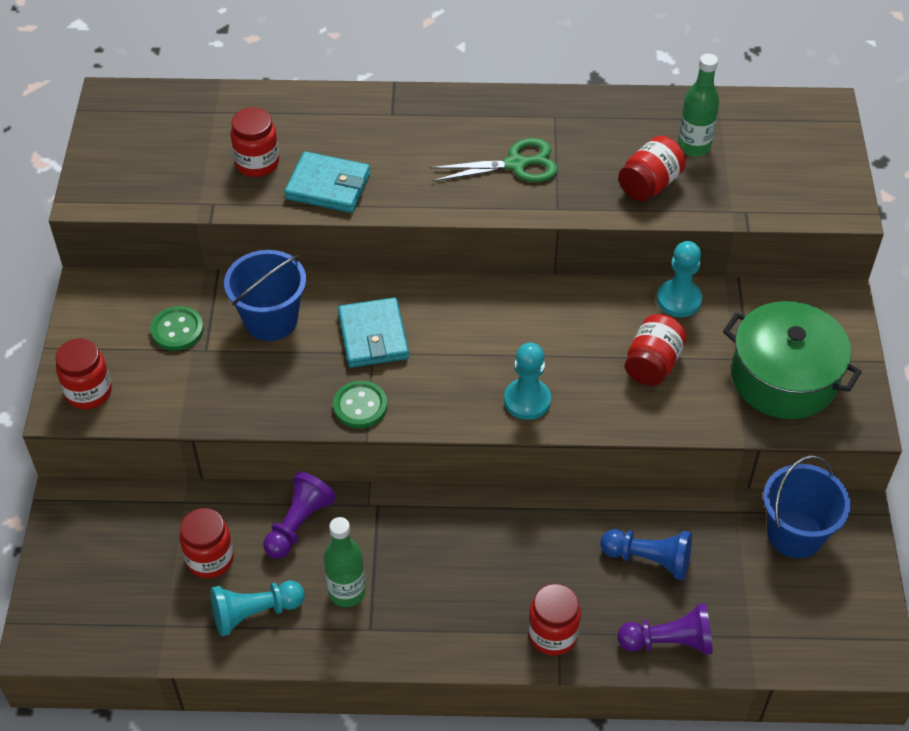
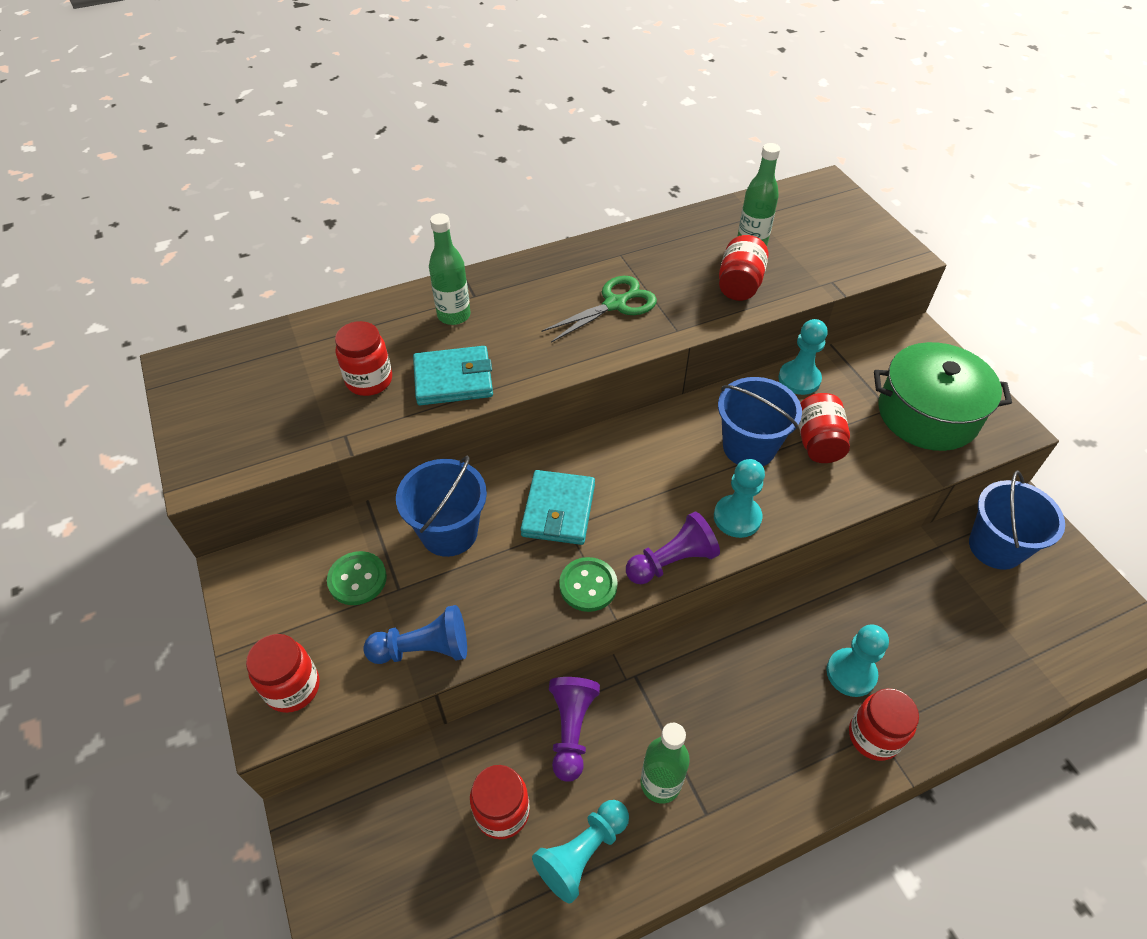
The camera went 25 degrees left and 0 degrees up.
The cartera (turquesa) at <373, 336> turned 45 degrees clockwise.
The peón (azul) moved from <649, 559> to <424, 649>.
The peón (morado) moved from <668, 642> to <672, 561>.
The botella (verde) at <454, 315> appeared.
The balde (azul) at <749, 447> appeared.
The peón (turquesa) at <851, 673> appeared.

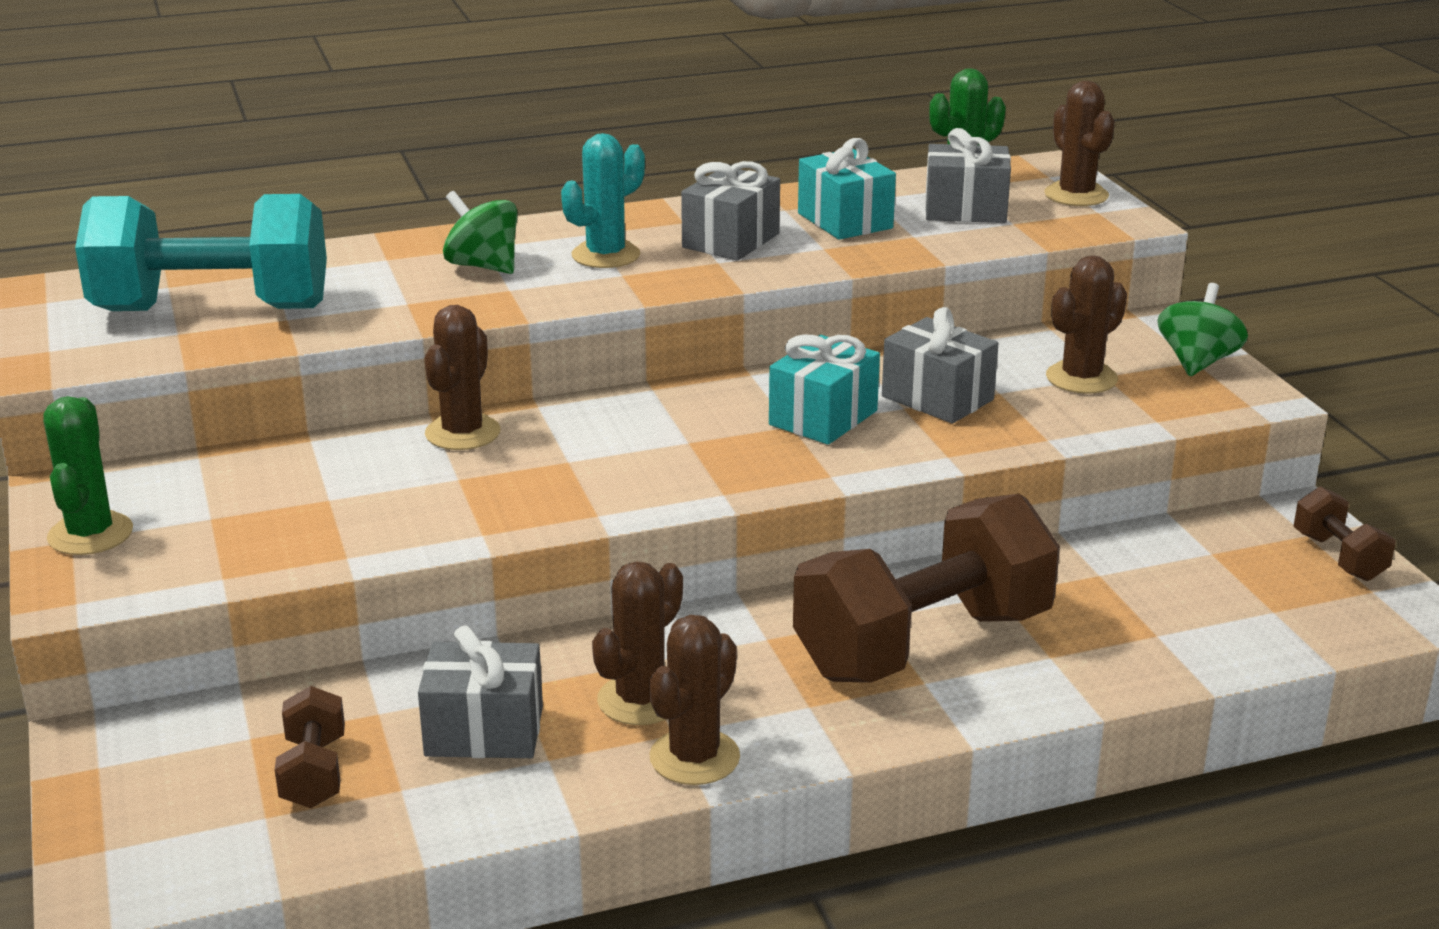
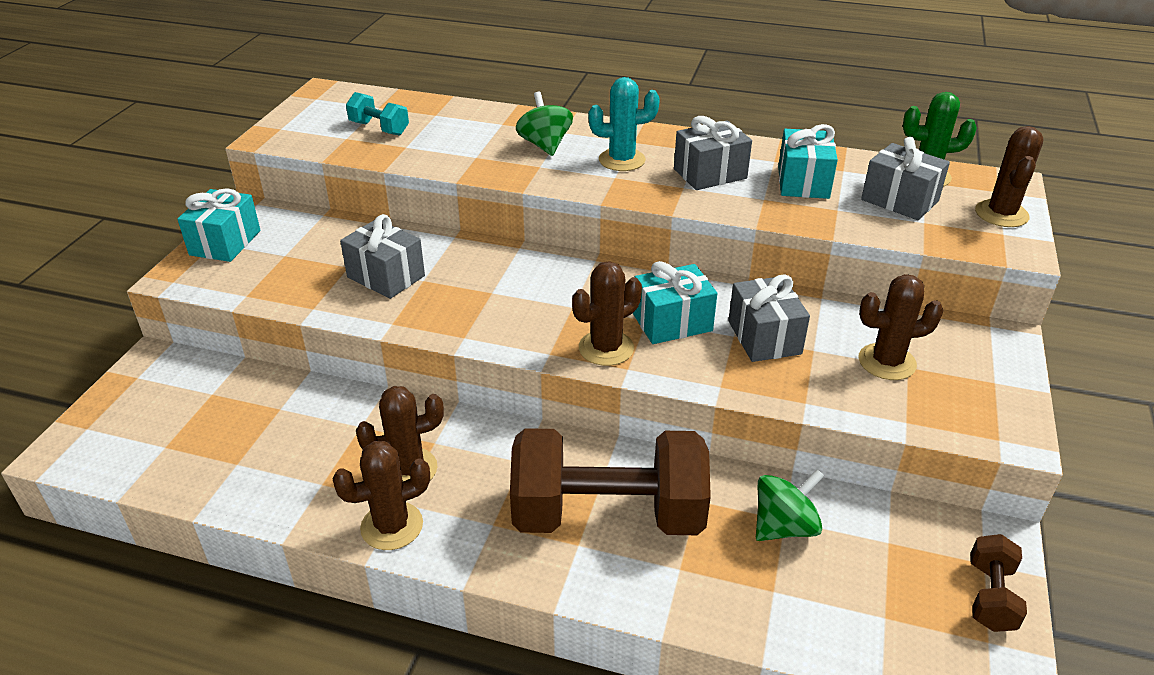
The camera went 35 degrees right and 10 degrees up.
The cactus (verde) at <90, 534> was replaced by the regalo (turquesa) at <225, 243>.
The mancuerna (turquesa) at <212, 309> changed to 0.44 times the size.
The mancuerna (marrón) at <314, 772> disappeared.
The regalo (gris) moved from <484, 731> to <386, 276>.
The cactus (marrón) moved from <462, 433> to <606, 348>.
The peonza (verde) moved from <1197, 362> to <784, 527>.

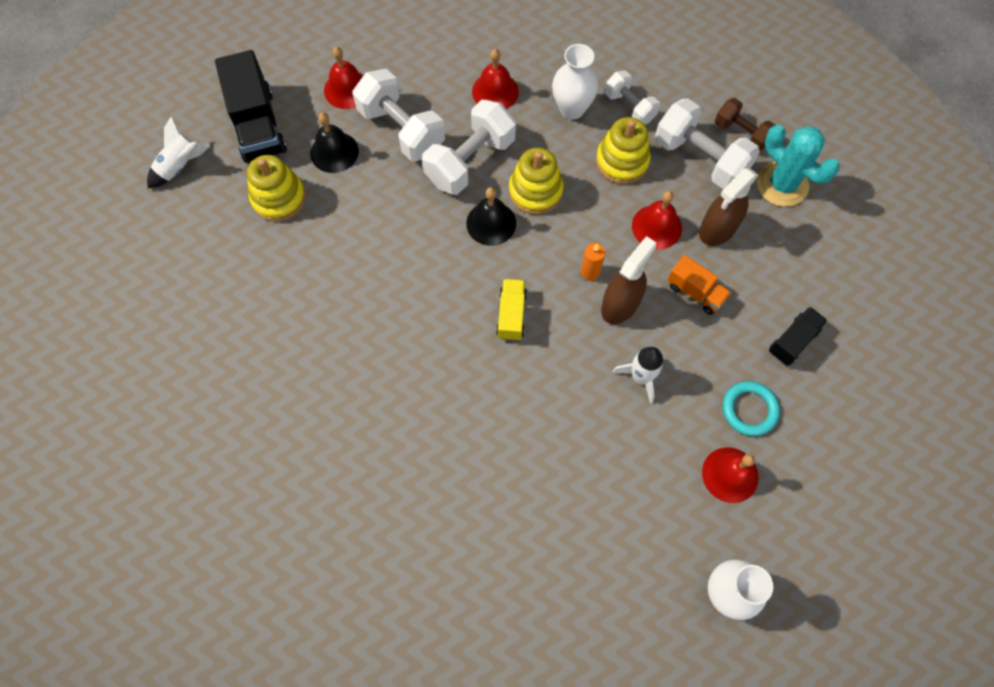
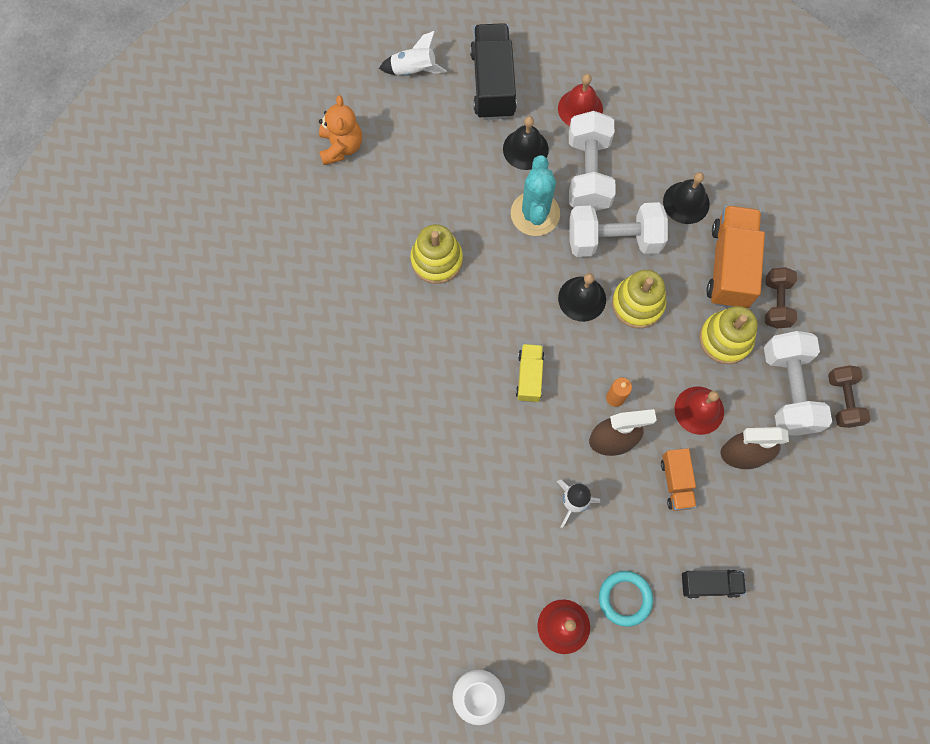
The camera went 45 degrees right and 5 degrees up.
The camión (negro) at <258, 125> turned 150 degrees clockwise.
The juguete apilable (amarillo) moved from <278, 198> to <436, 260>.
The campana (rojo) at <495, 91> became the campana (negro) at <686, 202>.
The camión (amarillo) at <511, 315> turned 45 degrees counterclockwise.
The florero (blanco) at <572, 109> was replaced by the camión (naranja) at <730, 266>.
The mancuerna (blanco) at <629, 107> became the mancuerna (marrón) at <776, 303>.
The cactus (turquesa) moved from <782, 184> to <535, 214>.
The osito (naranja) at <341, 147> appeared.

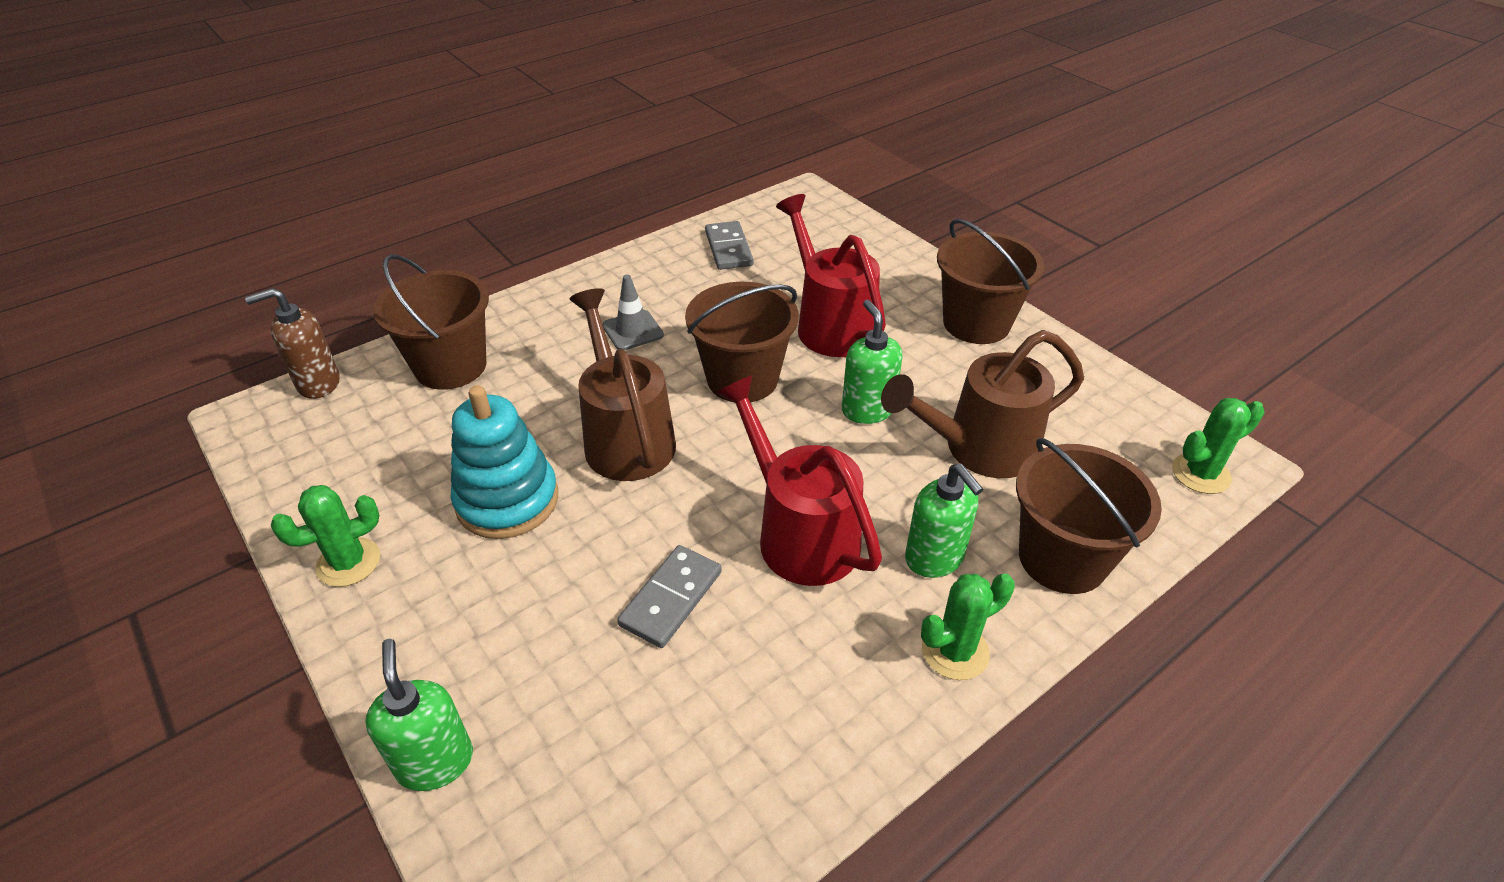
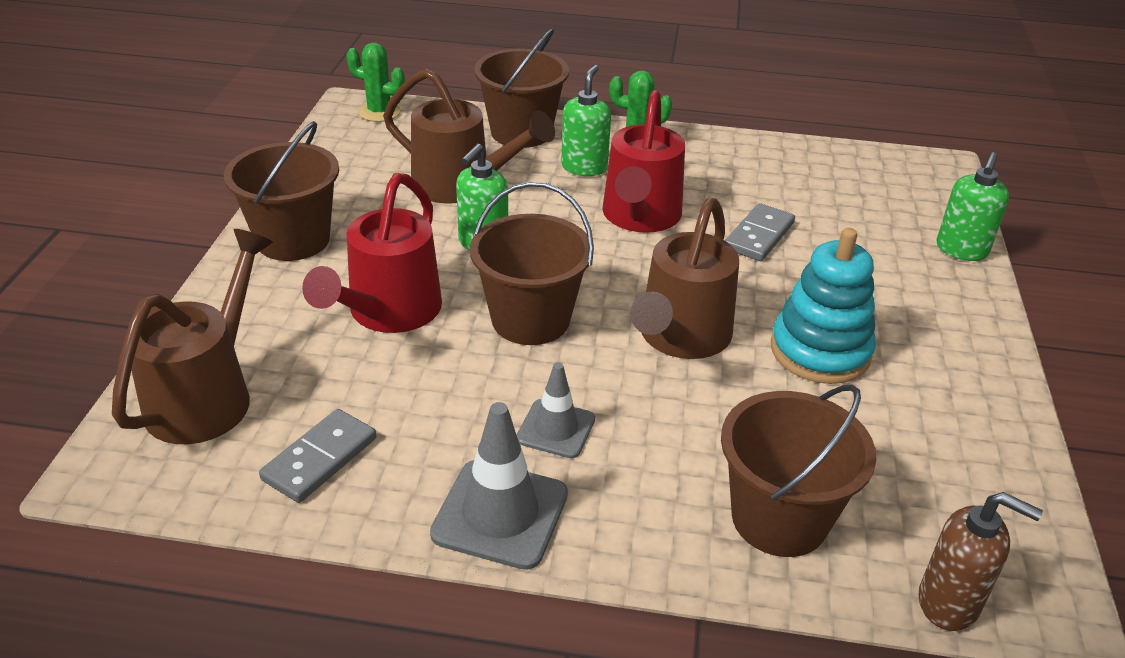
The camera went 135 degrees left and 5 degrees down.
The cactus (verde) at <348, 562> disappeared.
The ficha de dominó (gris) at <671, 598> turned 45 degrees counterclockwise.
The regadera (marrón) at <208, 395> appeared.
The cono de tráfico (gris) at <500, 514> appeared.

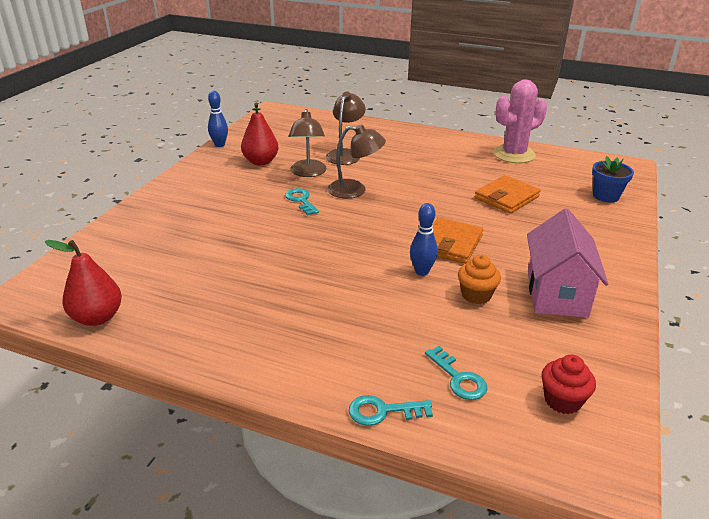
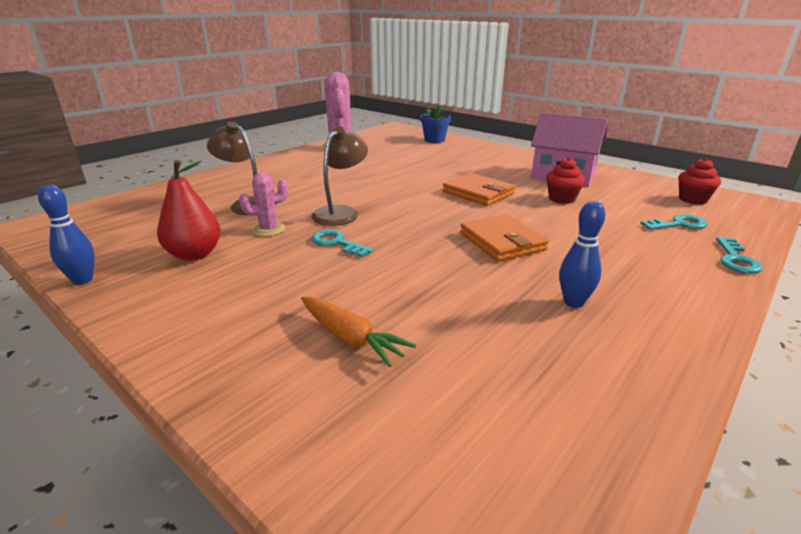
The camera went 70 degrees left and 5 degrees down.
The pera (rojo) at <97, 317> disappeared.
The llave (turquesa) at <301, 200> turned 45 degrees clockwise.
The lámpara (marrón) at <308, 173> was replaced by the cactus (rosa) at <269, 229>.
The bolo (azul) moved from <422, 271> to <573, 302>.
The magdalena (naranja) at <476, 295> became the magdalena (rojo) at <562, 199>.
The cartera (naranja) moved from <506, 197> to <502, 242>.
The zanahoria (naranja) at <350, 338> appeared.

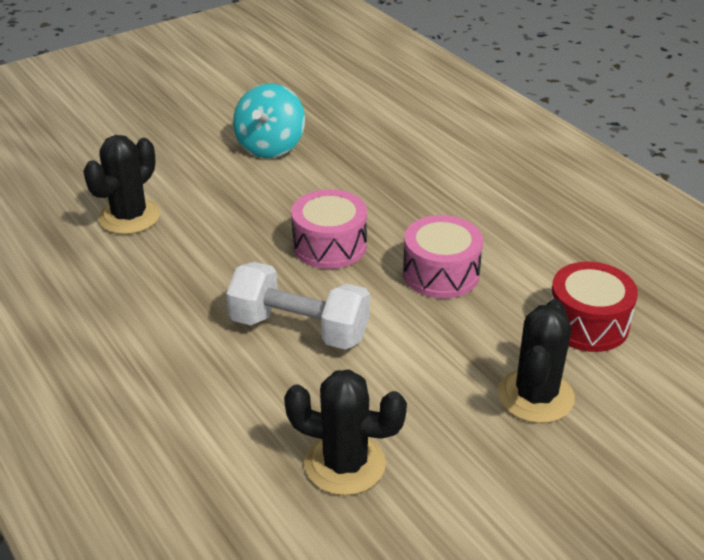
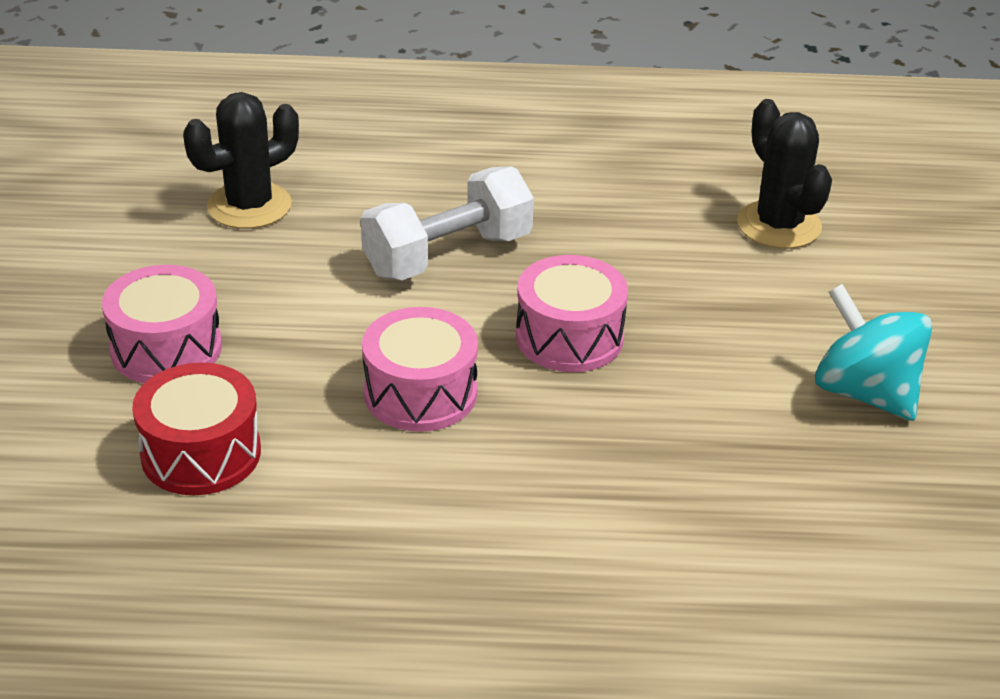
The camera went 125 degrees right and 0 degrees up.
The cactus (negro) at <535, 396> was replaced by the tambor (rosa) at <166, 349>.

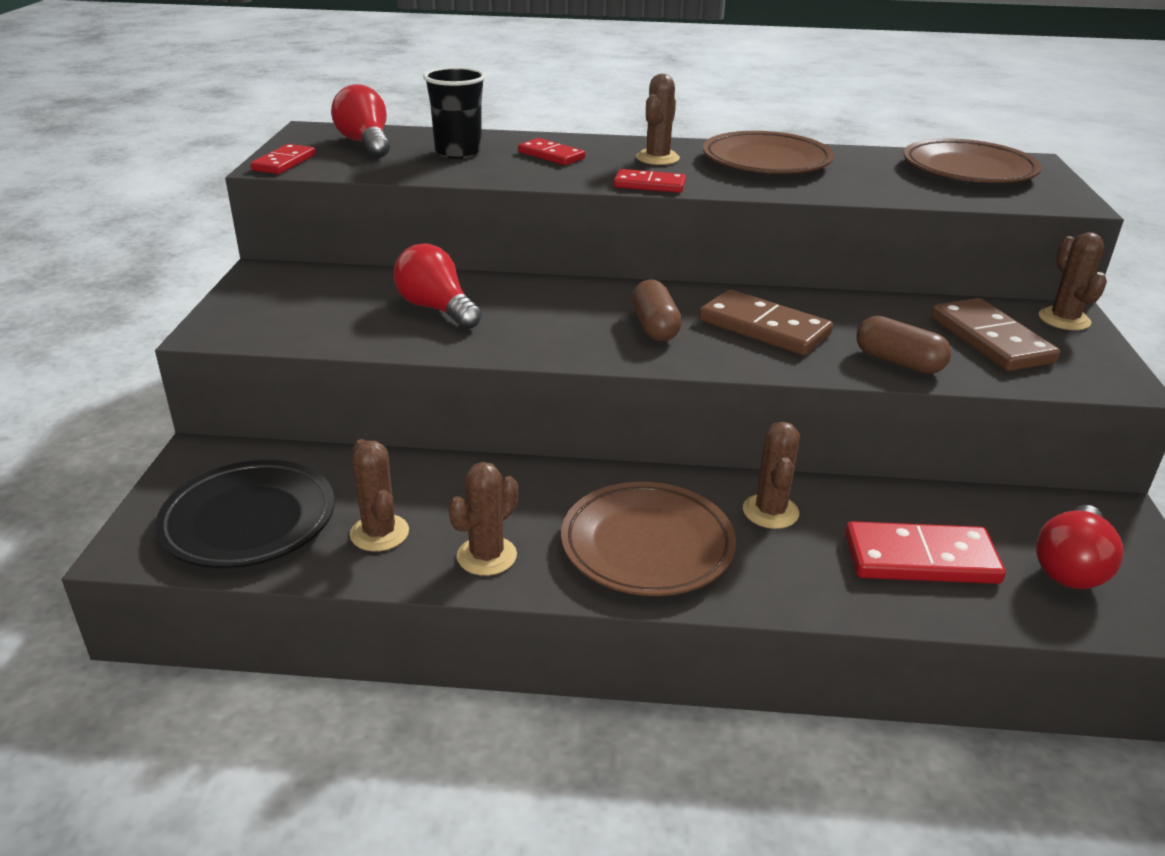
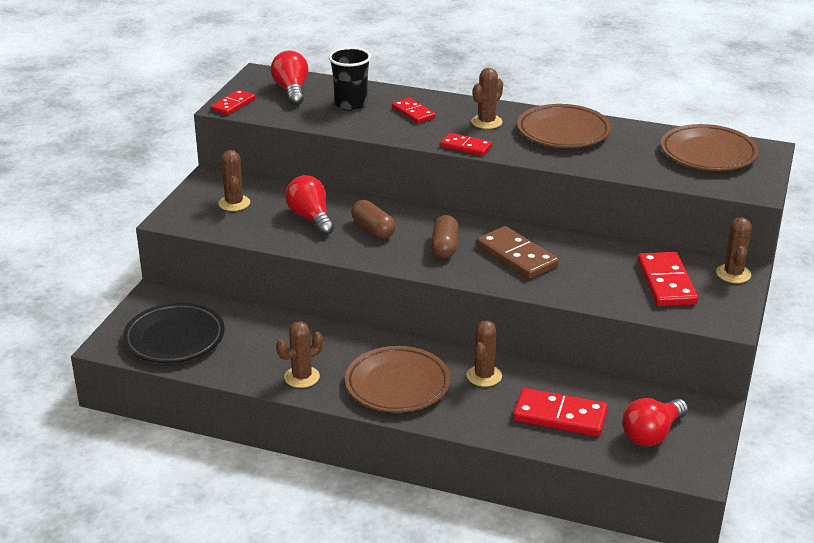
The camera went 15 degrees right and 0 degrees up.
The cactus (marrón) moved from <379, 533> to <234, 203>.
The cápsula (marrón) moved from <898, 362> to <373, 229>.
The ficha de dominó (marrón) at <990, 340> became the ficha de dominó (rojo) at <666, 283>.

